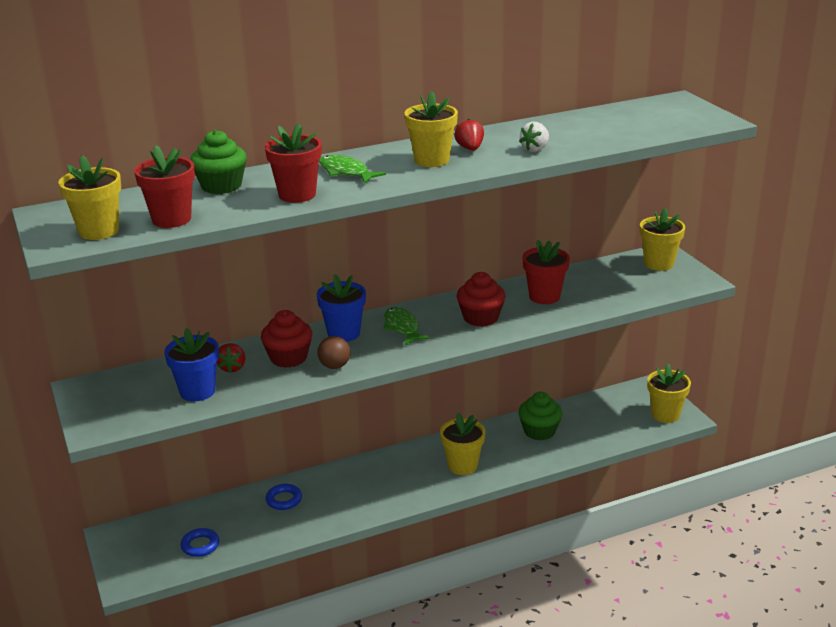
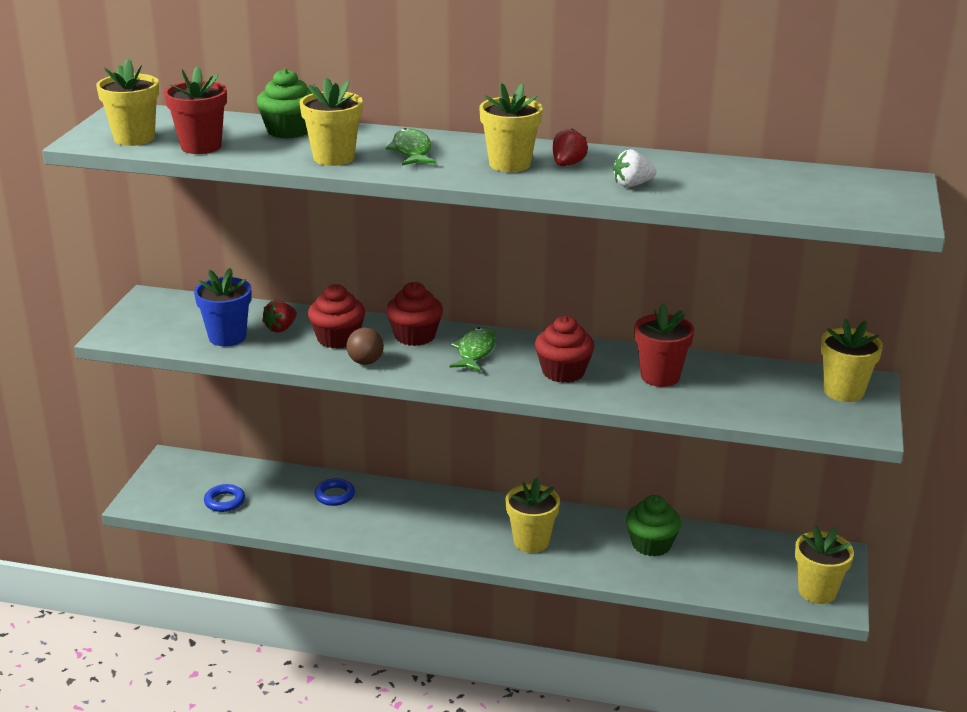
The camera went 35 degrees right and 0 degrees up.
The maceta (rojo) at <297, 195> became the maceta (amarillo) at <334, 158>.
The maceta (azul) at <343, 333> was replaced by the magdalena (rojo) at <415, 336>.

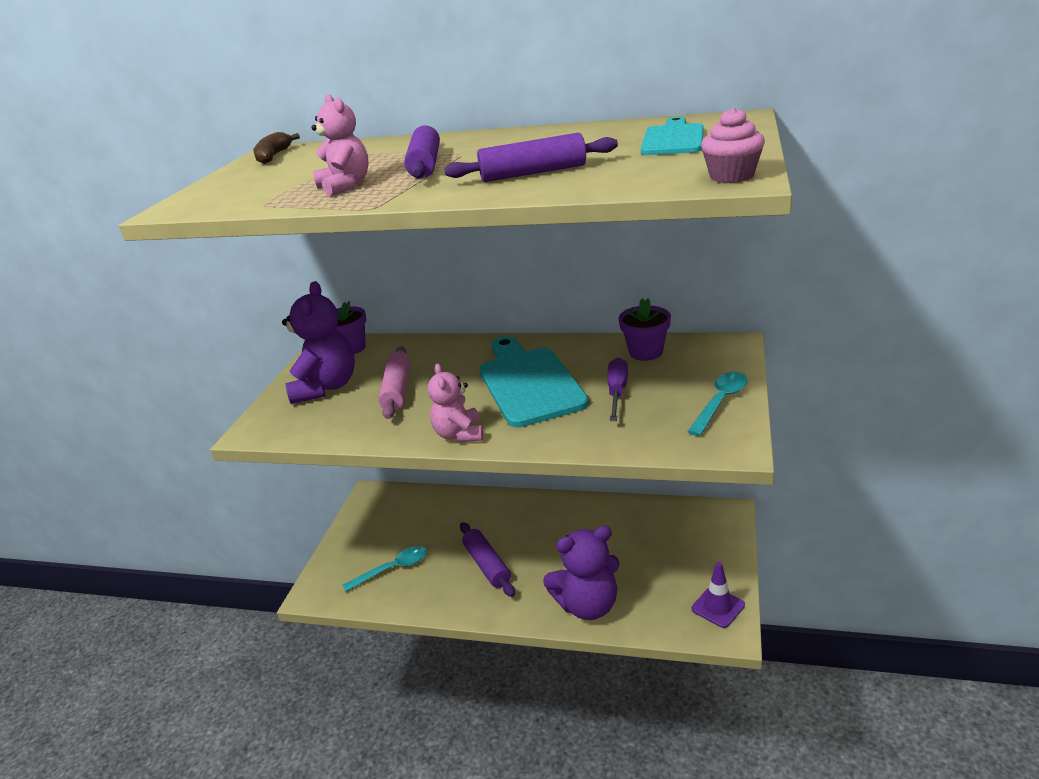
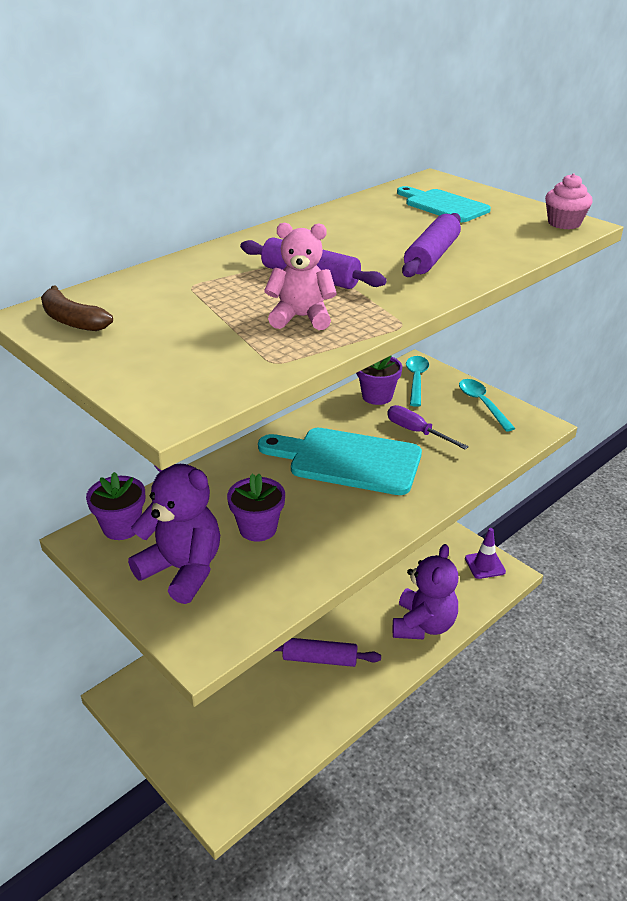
The camera went 60 degrees left and 5 degrees up.
The cuchara (turquesa) moved from <393, 569> to <416, 380>.
The rodillo (rosa) at <397, 390> was replaced by the maceta (morado) at <258, 528>.
The osito (rosa) at <459, 434> disappeared.

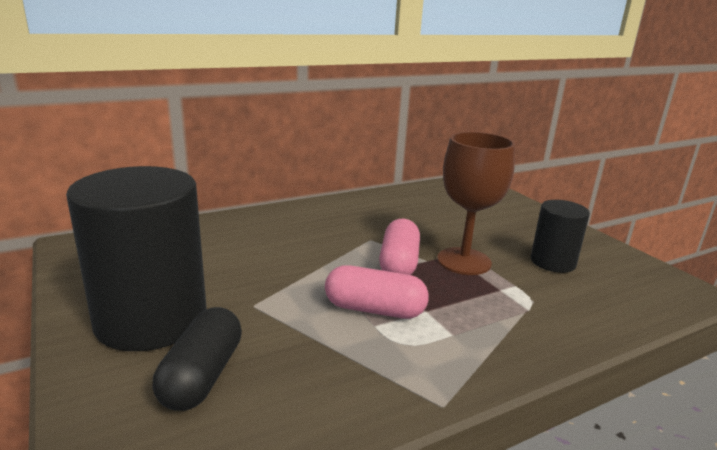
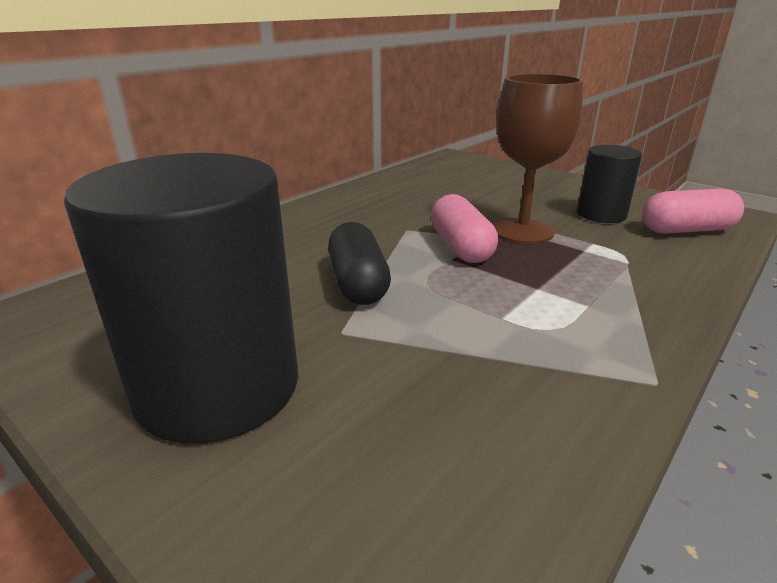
The camera went 20 degrees left and 5 degrees up.
The cápsula (negro) moved from <202, 376> to <358, 283>.
The cápsula (rosa) moved from <374, 309> to <686, 230>.

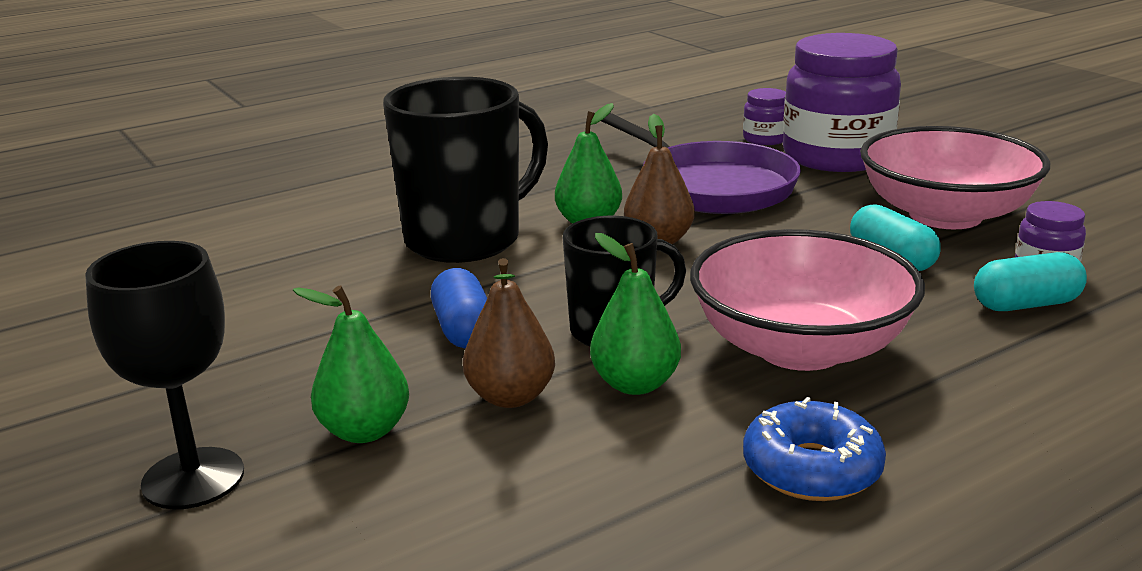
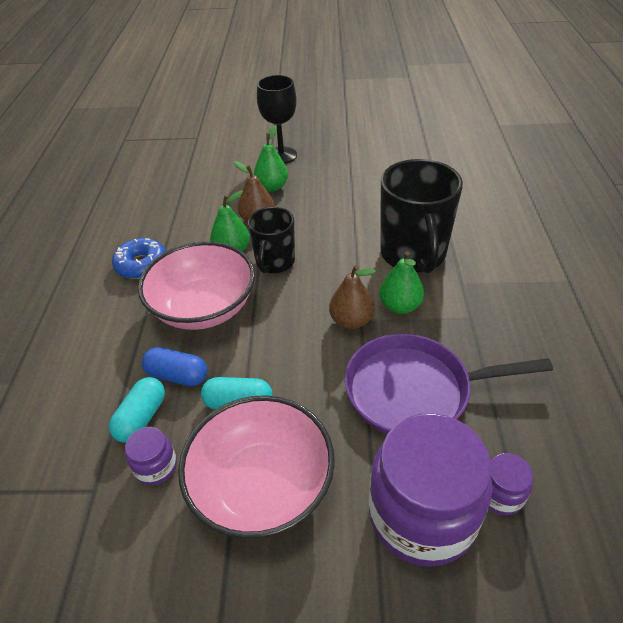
The camera went 125 degrees right and 20 degrees up.
The cápsula (azul) moved from <463, 330> to <177, 376>.

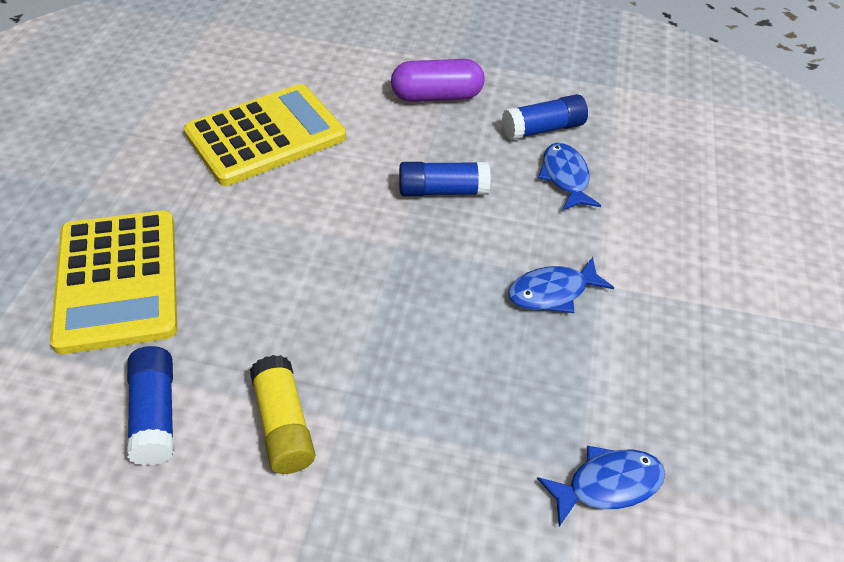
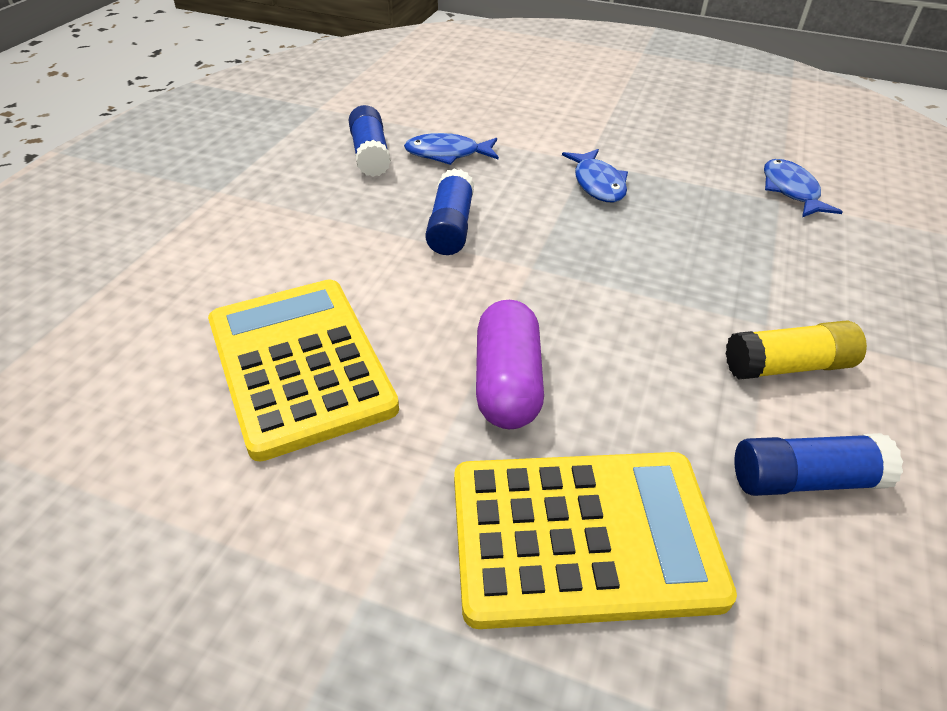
The camera went 80 degrees left and 5 degrees down.
The cápsula (morado) moved from <436, 96> to <507, 383>.

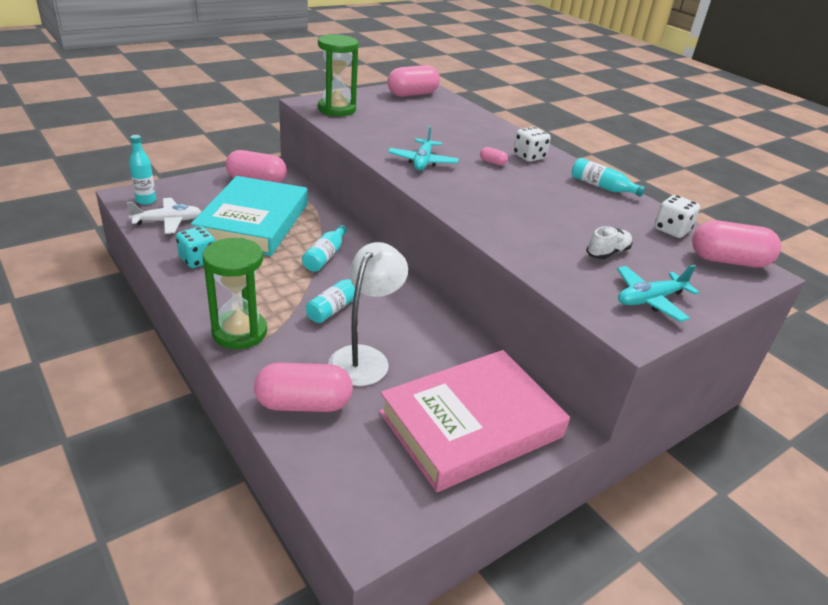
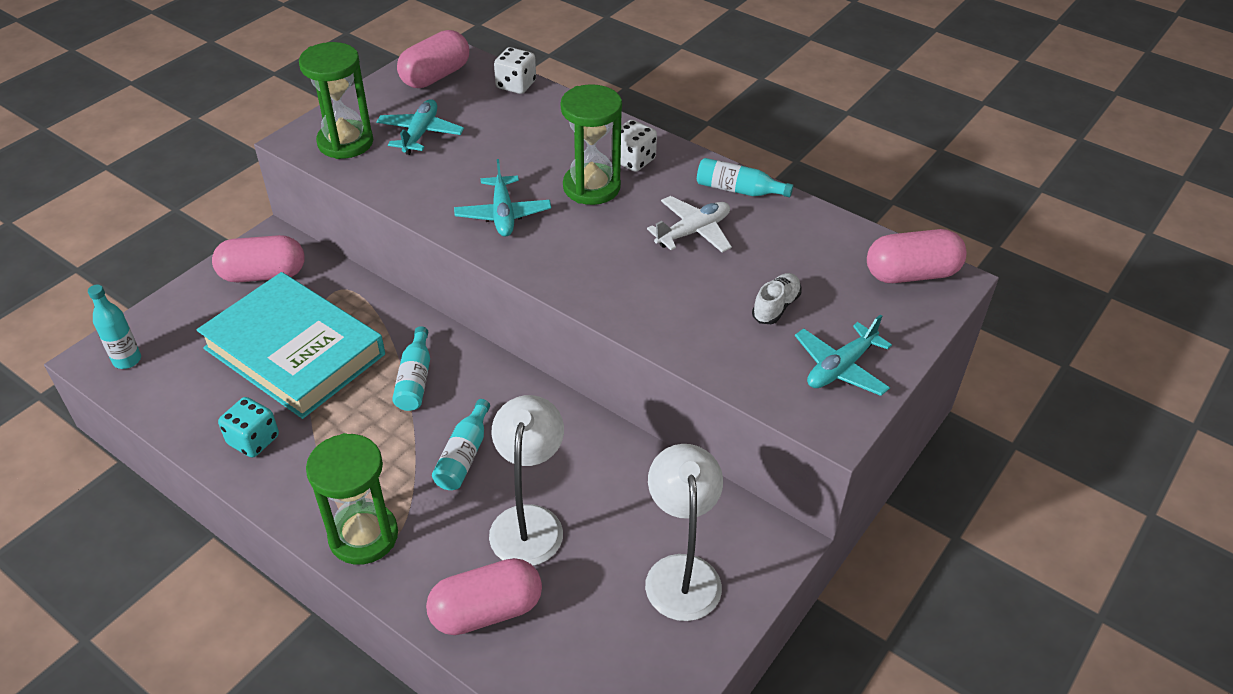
The camera went 15 degrees left and 10 degrees up.
The avión (blanco) moved from <167, 221> to <693, 232>.
The libro (turquesa) at <253, 222> turned 45 degrees counterclockwise.
The libro (rosa) at <471, 424> was replaced by the lámpara (blanco) at <681, 572>.
The cápsula (rosa) at <492, 162> was replaced by the reloj de arena (verde) at <591, 187>.
The dado (blanco) moved from <671, 230> to <516, 85>.
The avión (turquesa) at <420, 134> appeared.

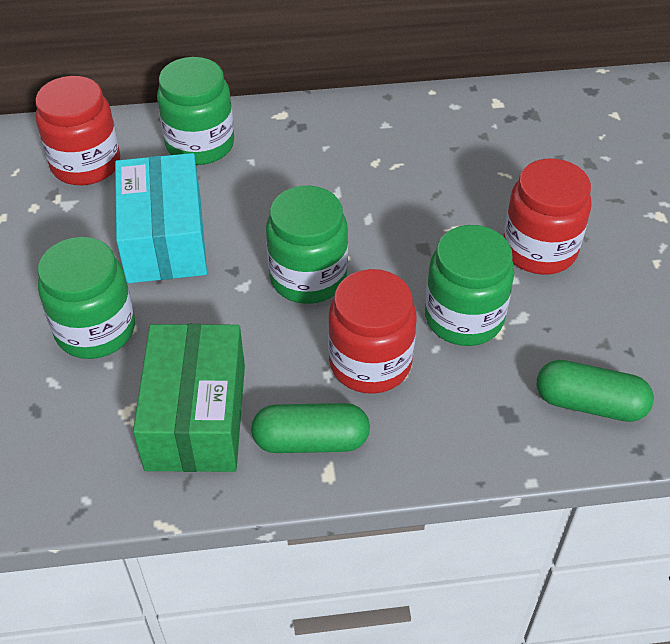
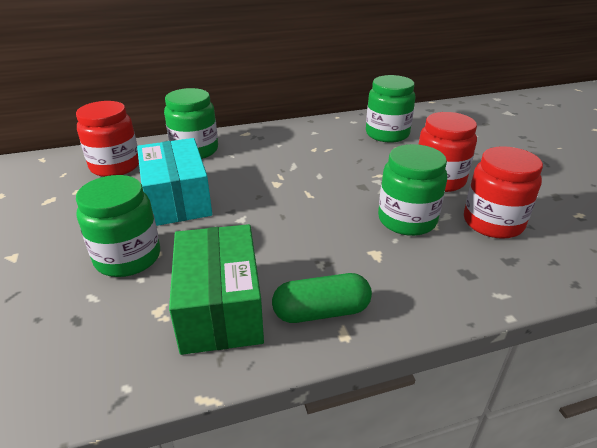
The camera went 10 degrees left and 15 degrees down.
The tarro (verde) moved from <308, 277> to <387, 134>.
The tarro (rojo) moved from <370, 363> to <493, 223>.
The cápsula (verde) at <589, 403> disappeared.

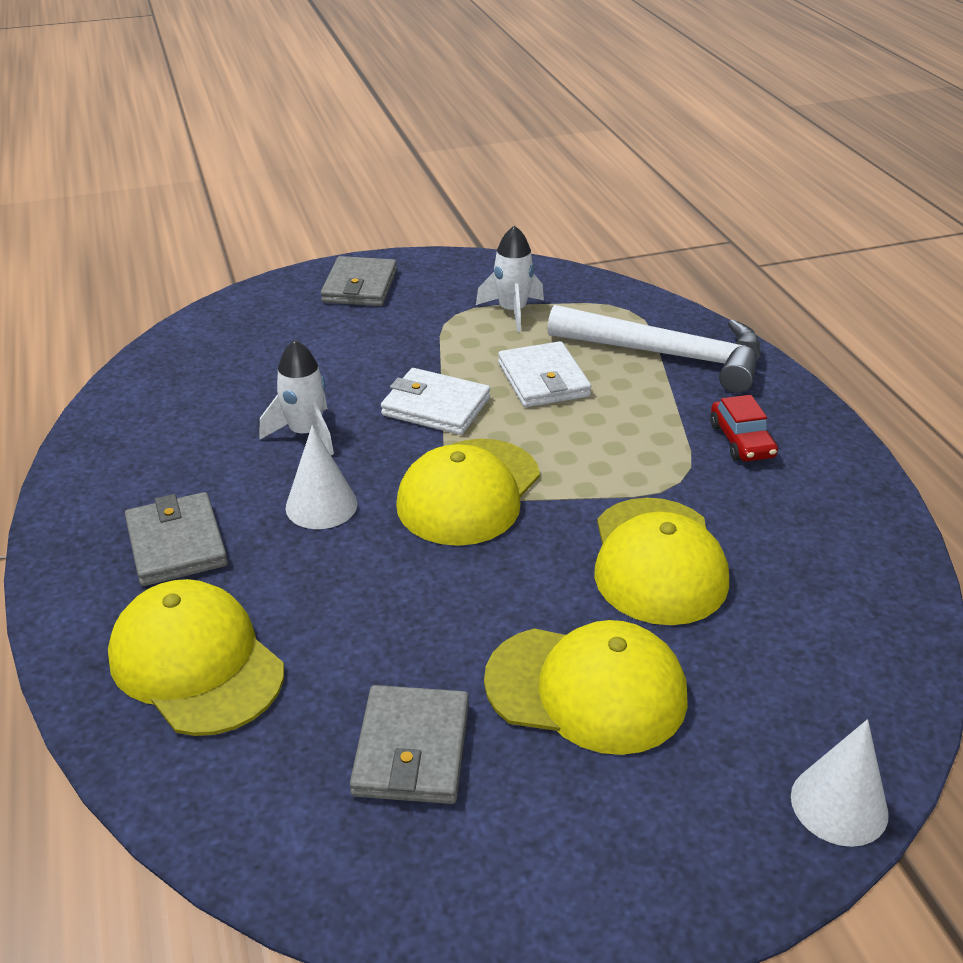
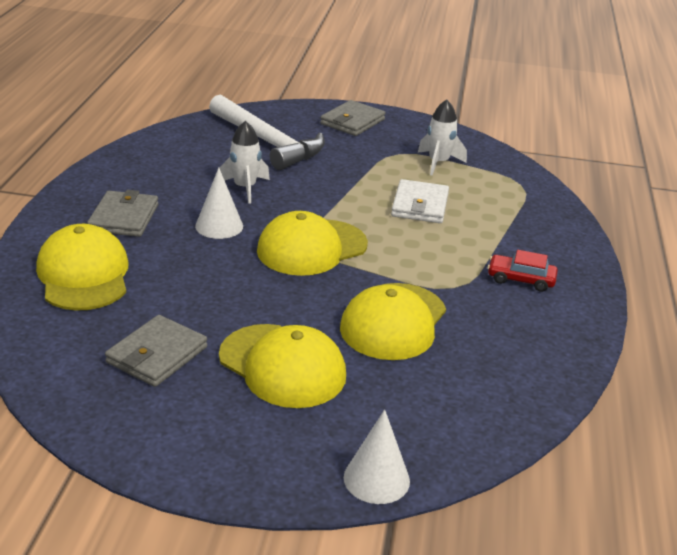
The camera went 25 degrees right and 5 degrees down.
The cartera (blanco) at <436, 406> disappeared.
The martillo (blanco) moved from <667, 355> to <267, 142>.
The coche (rojo) at <741, 440> turned 90 degrees clockwise.

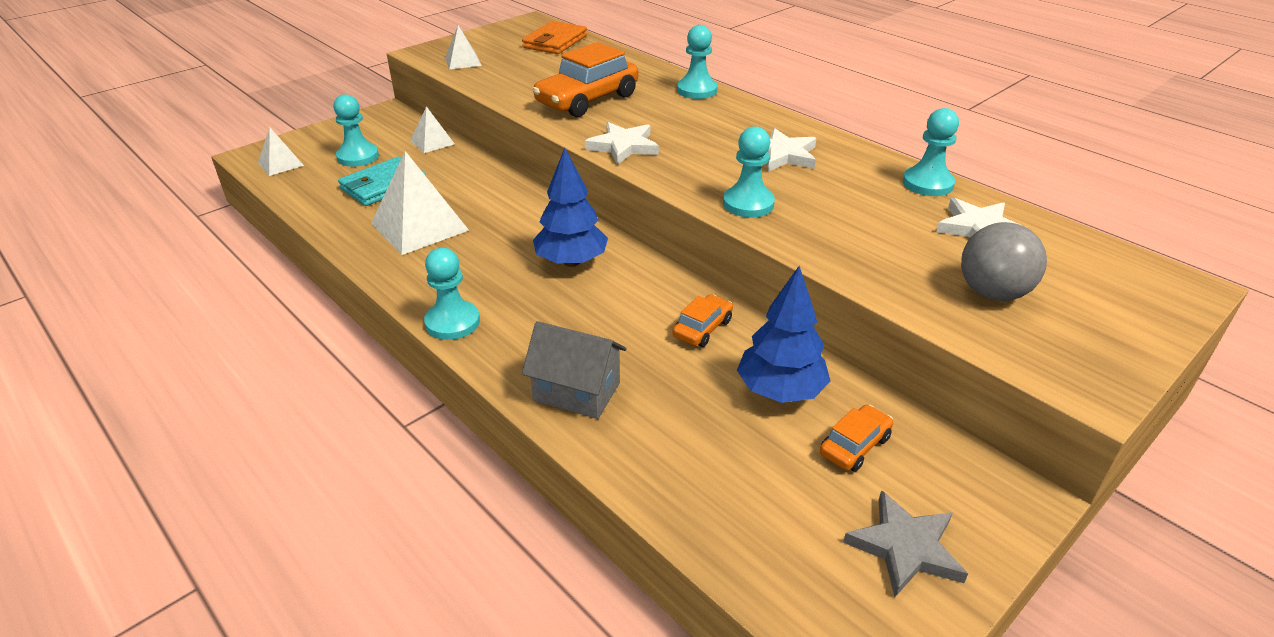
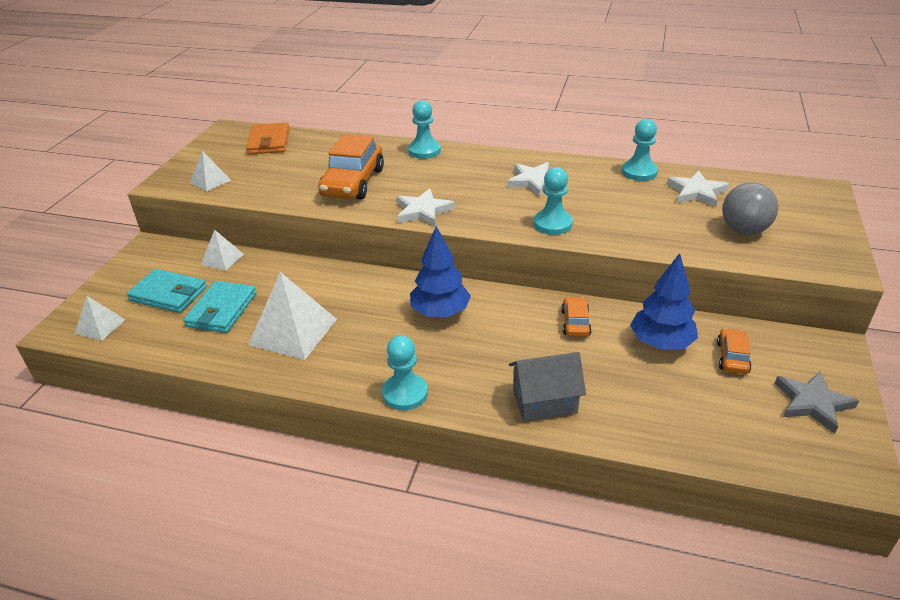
The camera went 30 degrees left and 0 degrees up.
The peón (turquesa) at <358, 157> was replaced by the cartera (turquesa) at <169, 294>.

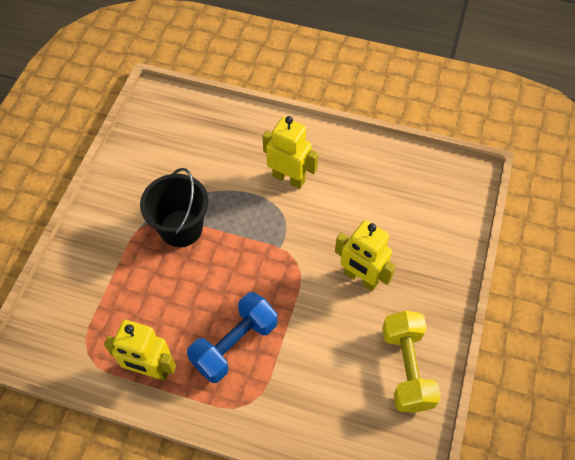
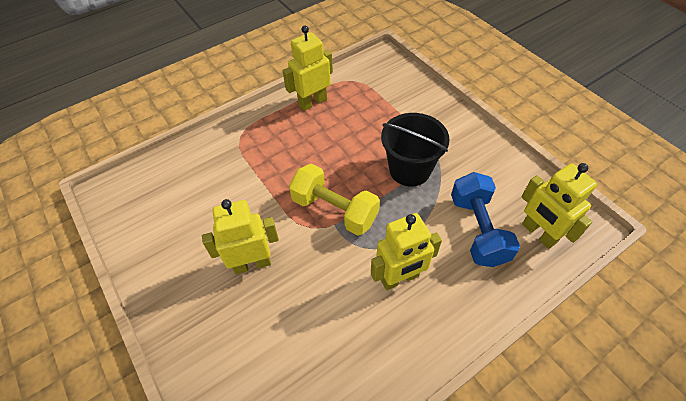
The camera went 130 degrees right and 5 degrees down.
The mancuerna (azul) moved from <234, 344> to <477, 230>.
The mancuerna (amarillo) moved from <406, 368> to <334, 210>.
The robot (amarillo) at <538, 233> appeared.

